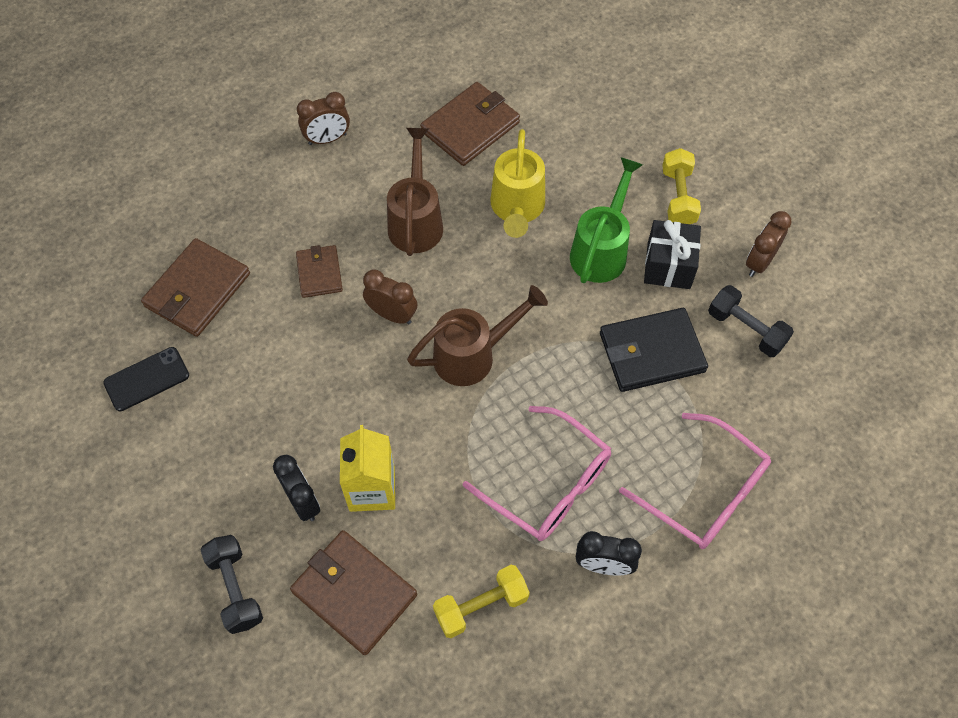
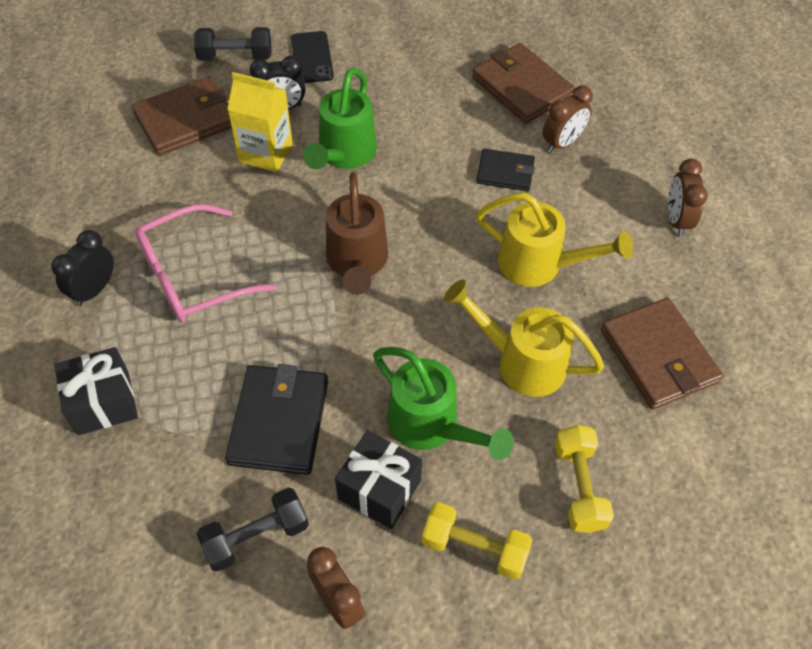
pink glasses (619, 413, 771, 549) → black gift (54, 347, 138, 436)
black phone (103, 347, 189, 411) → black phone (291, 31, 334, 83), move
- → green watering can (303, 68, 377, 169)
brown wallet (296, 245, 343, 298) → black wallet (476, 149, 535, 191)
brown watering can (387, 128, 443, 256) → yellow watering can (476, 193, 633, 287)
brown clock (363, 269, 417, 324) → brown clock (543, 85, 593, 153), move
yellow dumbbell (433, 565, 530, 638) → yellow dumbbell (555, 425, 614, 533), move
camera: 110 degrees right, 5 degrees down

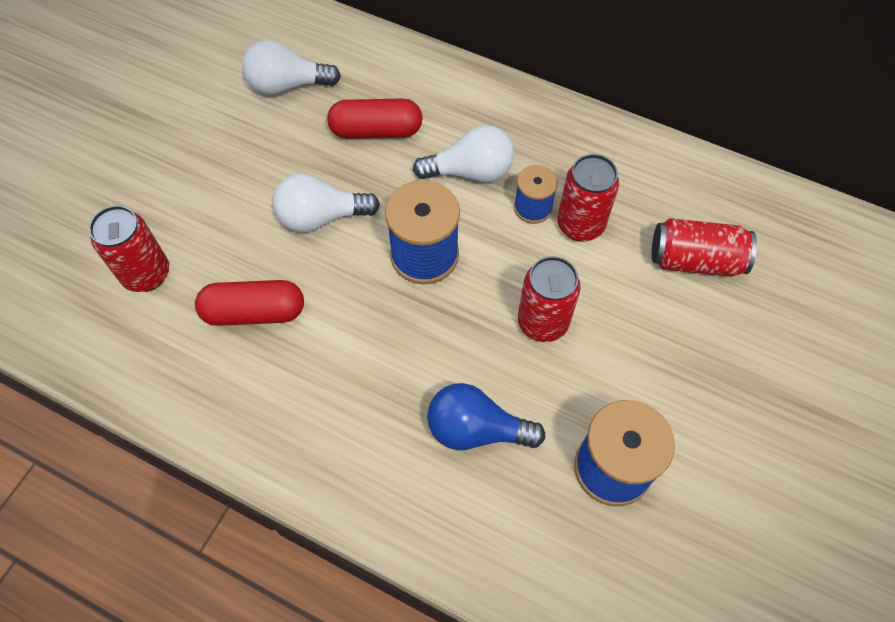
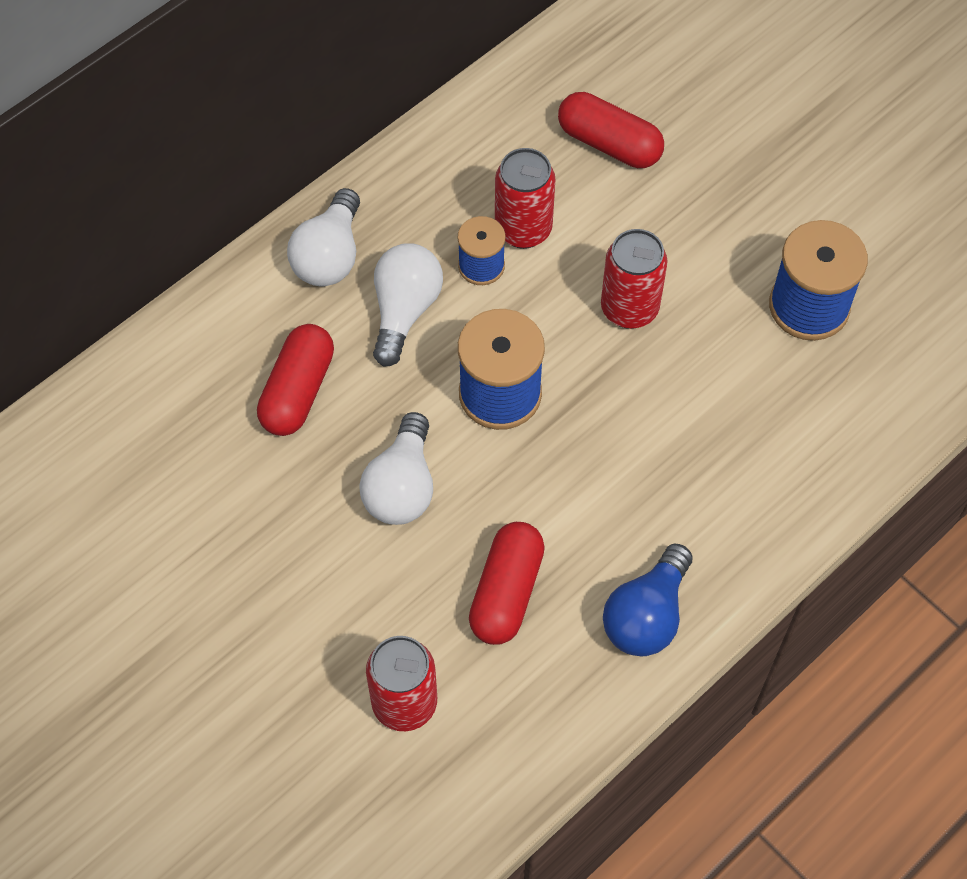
white light bulb (242, 40, 341, 95) → white light bulb (287, 188, 360, 286), move
red can (652, 218, 757, 277) → red capsule (558, 92, 664, 168)
blue light bulb (427, 383, 545, 450) → blue light bulb (603, 544, 693, 657), move
camera: 70 degrees left, 0 degrees up

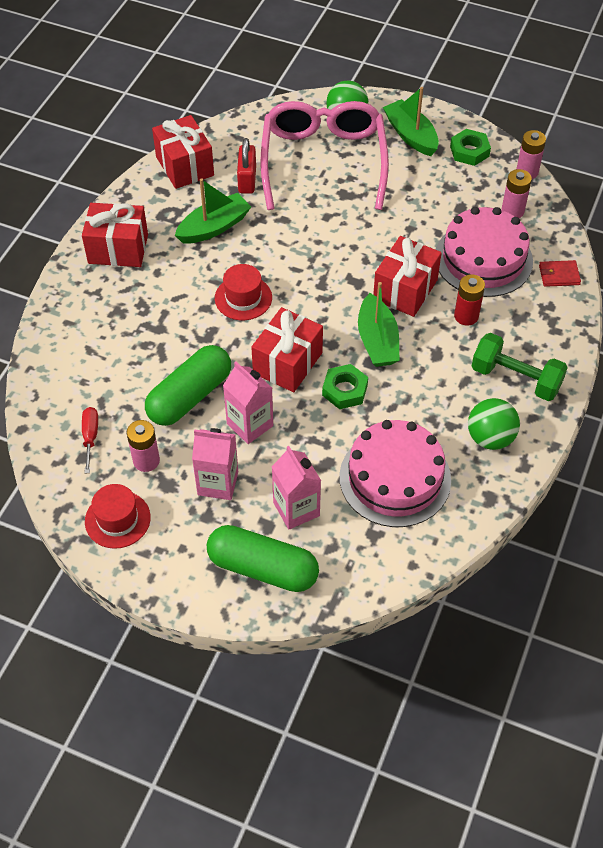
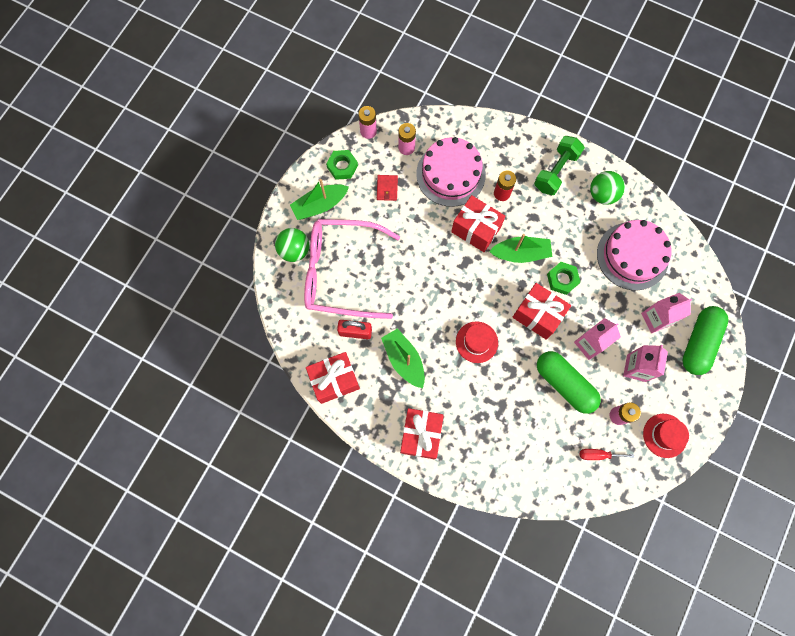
red wallet (539, 260, 581, 287) → red wallet (377, 175, 398, 201), move
camera: 85 degrees left, 20 degrees up

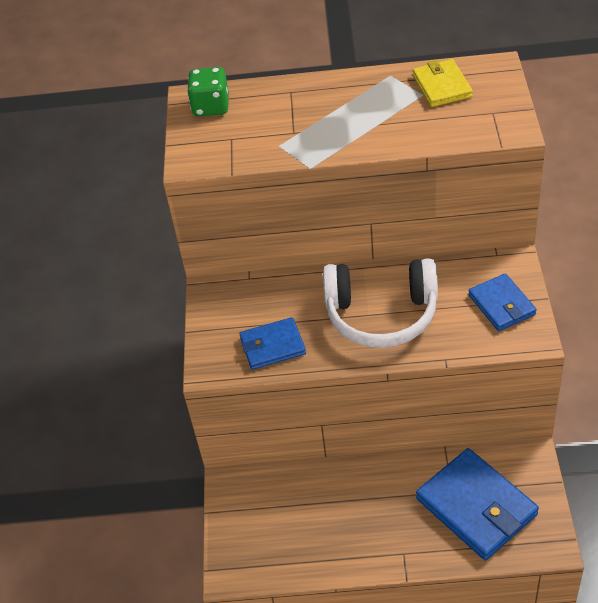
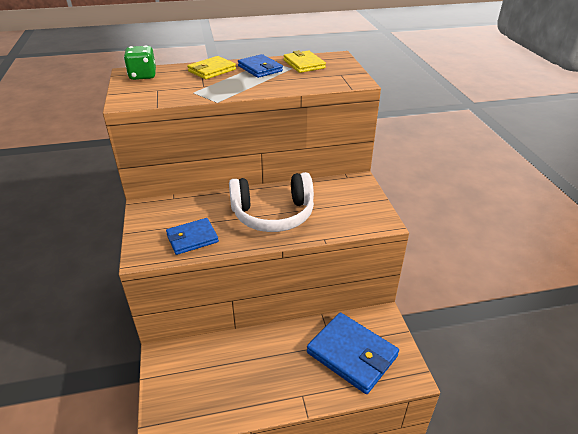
- → yellow wallet (187, 56, 236, 79)
blue wallet (468, 273, 537, 331) → blue wallet (238, 54, 283, 78), move
camera: 15 degrees left, 10 degrees down

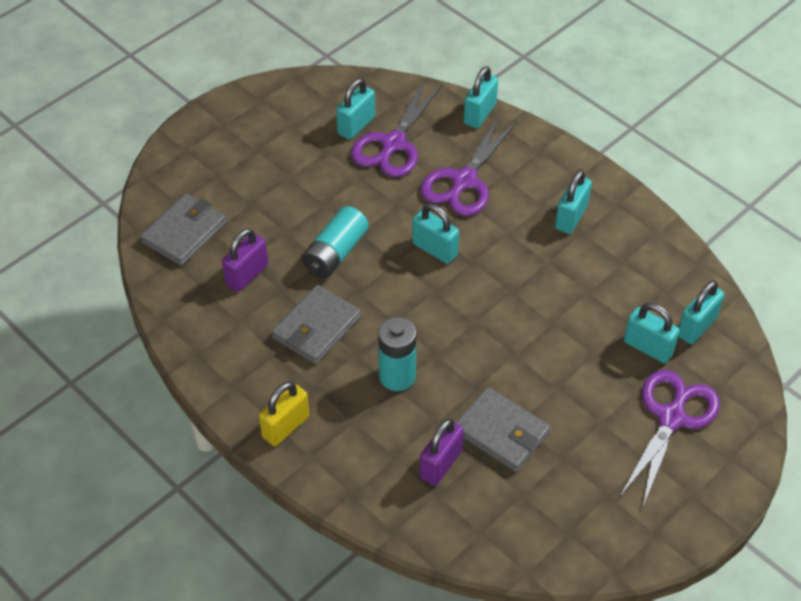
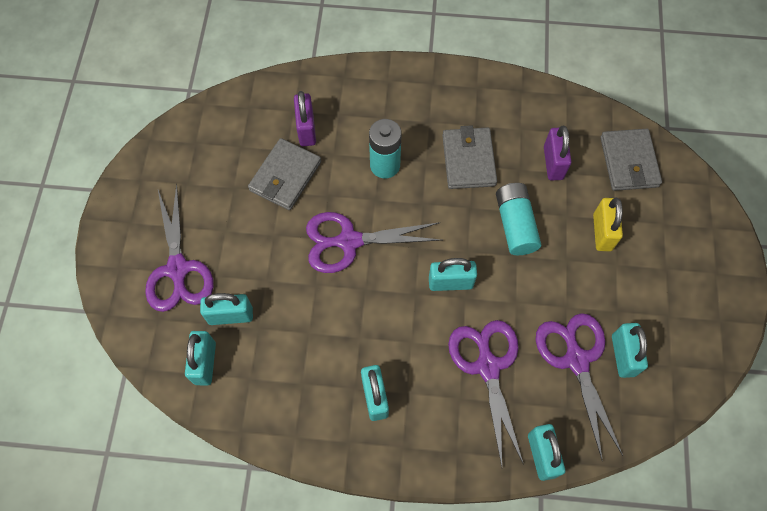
grey wallet (456, 387, 551, 472) → grey wallet (248, 138, 321, 210), 60 degrees counterclockwise
- → purple scissors (306, 212, 441, 273)
yellow padlock (259, 381, 309, 446) → yellow padlock (593, 198, 623, 251), move
camera: 140 degrees right, 15 degrees up

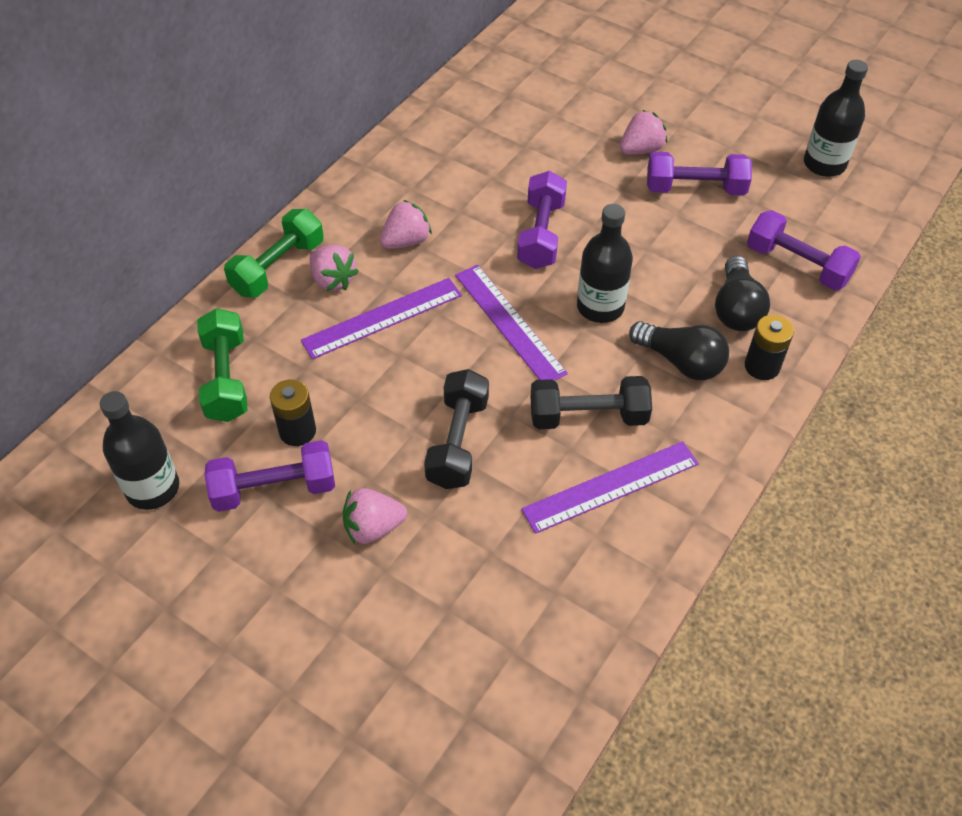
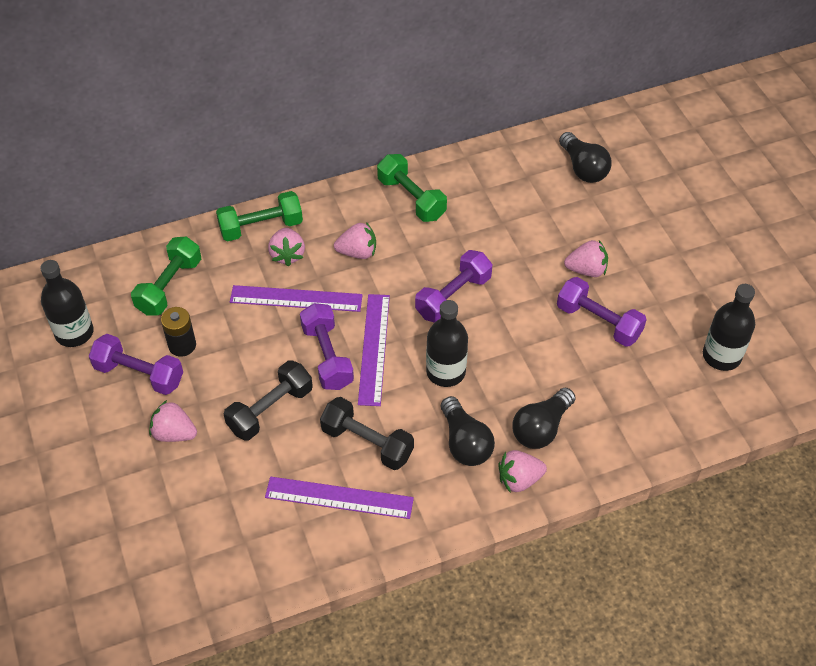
purple dumbbell (747, 210, 861, 290) → purple dumbbell (300, 303, 354, 390), move
- → green dumbbell (377, 154, 447, 222)
black battery (745, 315, 794, 380) → pink strawberry (498, 450, 547, 492)
- → black light bulb (559, 132, 612, 183)
camera: 35 degrees right, 0 degrees up

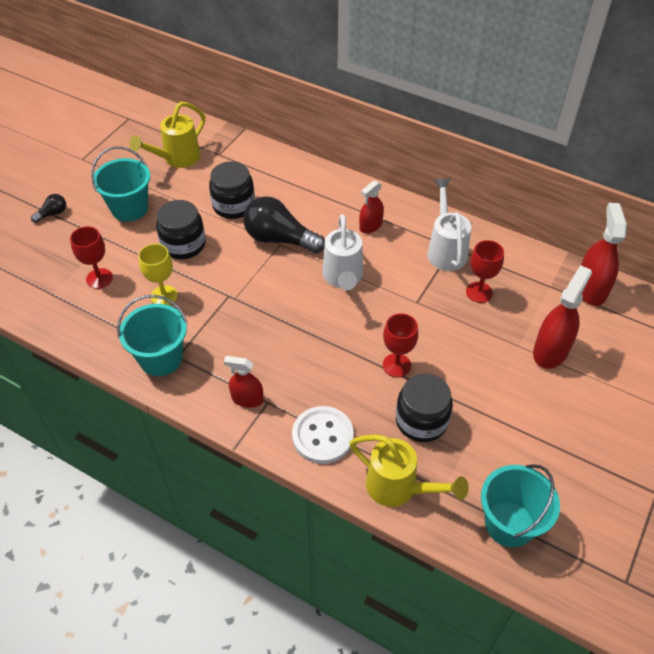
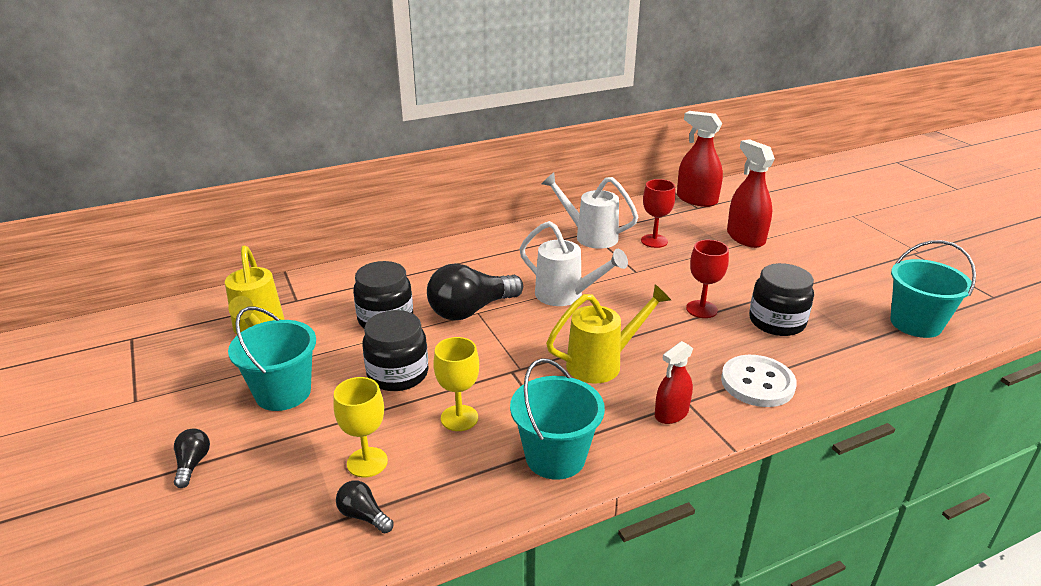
red goblet (70, 226, 113, 289) → yellow goblet (333, 377, 388, 478)
- → black light bulb (336, 481, 394, 534)
yellow watering can (349, 434, 469, 507) → yellow watering can (546, 284, 671, 384), move
red spray bottle (359, 180, 384, 234) → -
camera: 55 degrees left, 20 degrees down

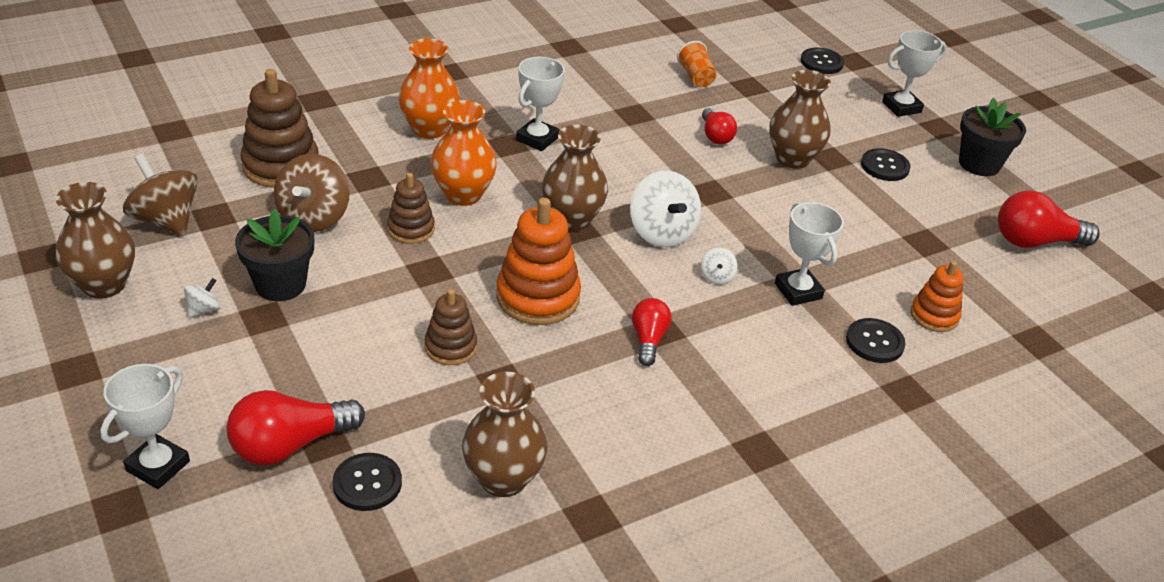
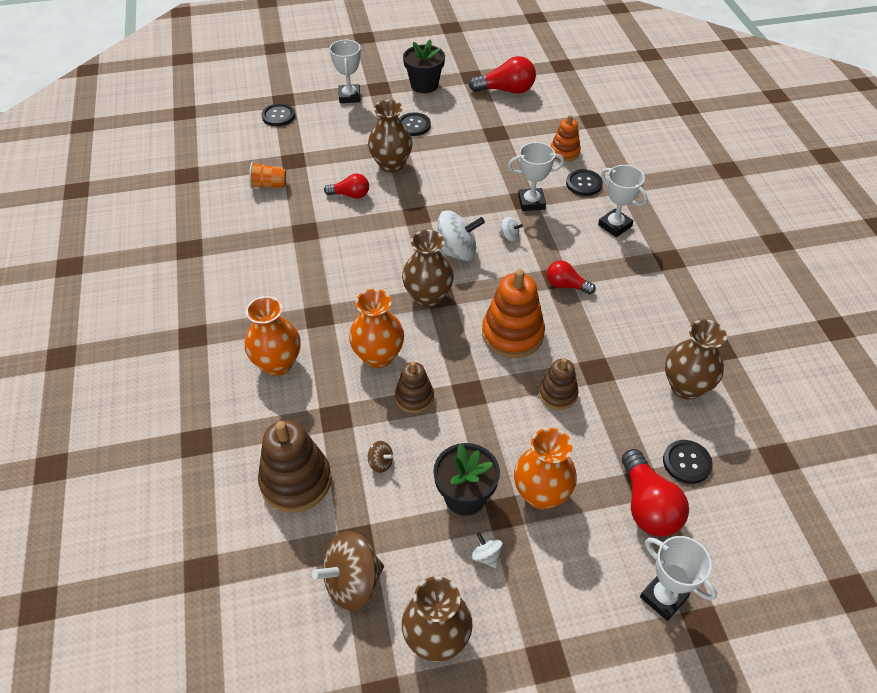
brown spinning top (274, 154, 350, 232) → brown spinning top (367, 441, 394, 473), x0.46
red light bulb (998, 190, 1099, 248) → red light bulb (469, 56, 536, 94), 105 degrees counterclockwise
- → orange vase (514, 428, 577, 509)
white trophy (516, 57, 565, 151) → white trophy (598, 165, 647, 237), move
camera: 70 degrees left, 10 degrees up

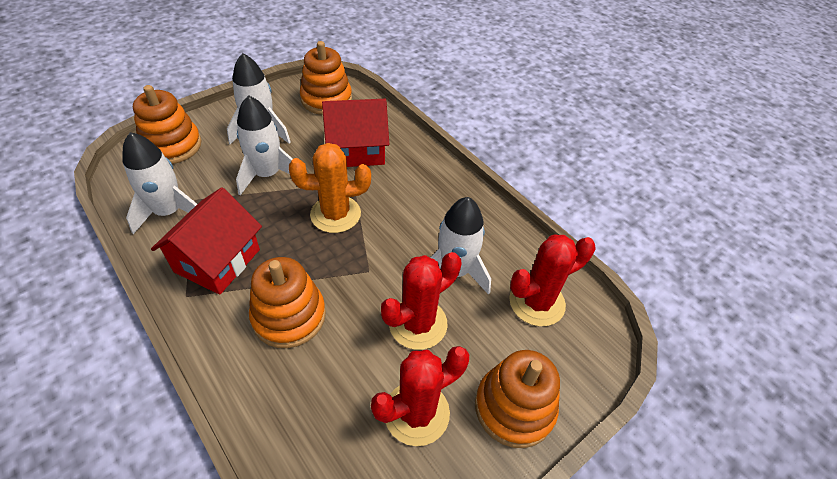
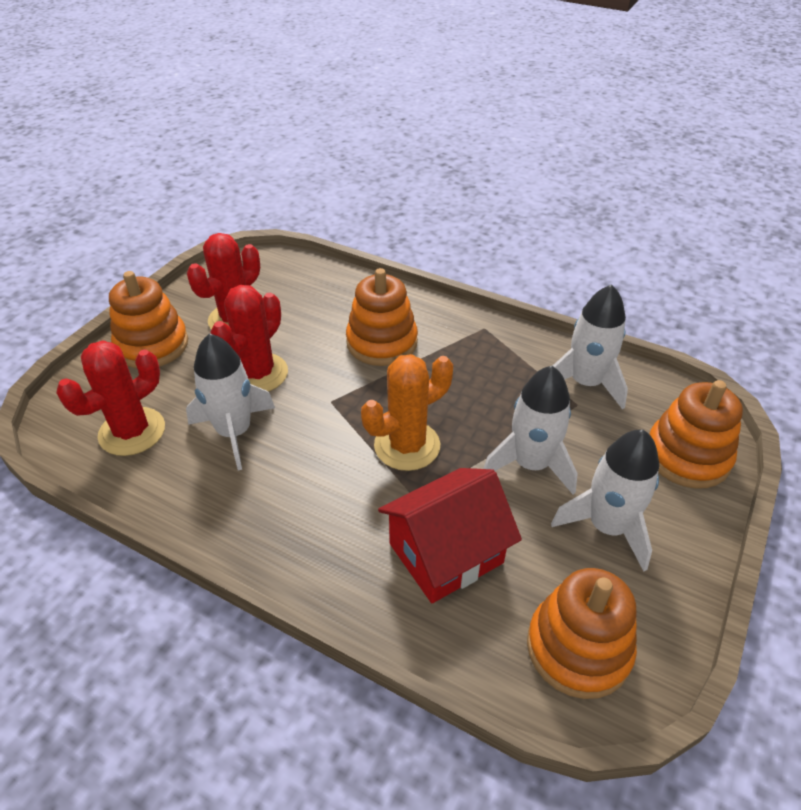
red house (151, 187, 262, 295) → -
camera: 160 degrees right, 5 degrees down

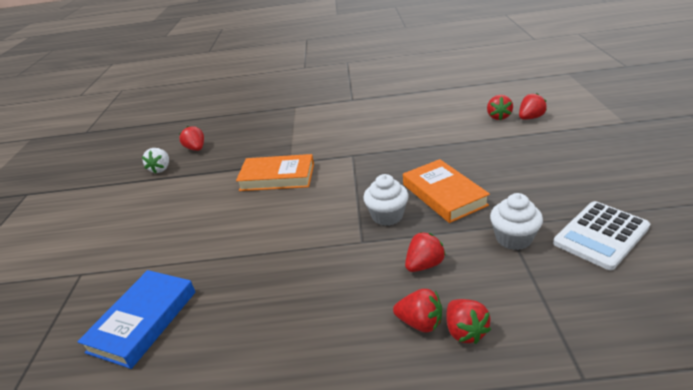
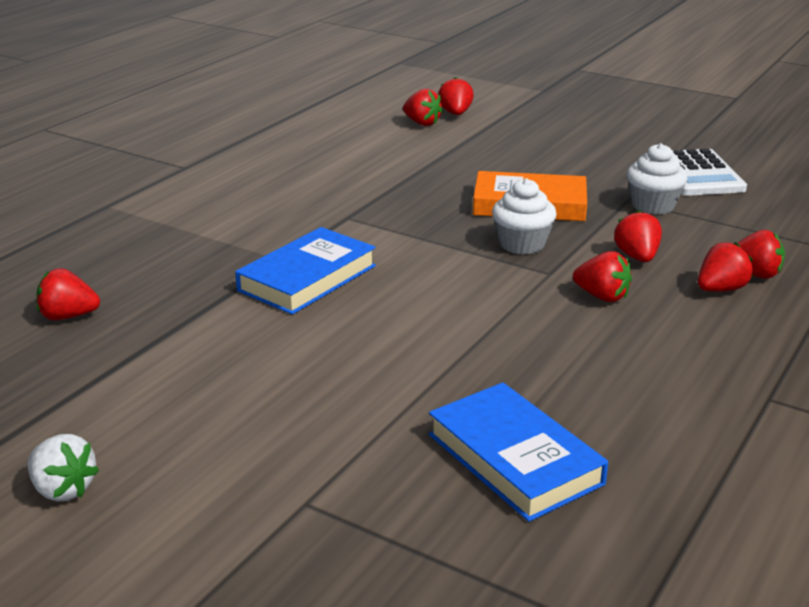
white strawberry (142, 148, 169, 173) → white strawberry (28, 434, 99, 502), move
orange book (236, 154, 314, 191) → blue book (235, 227, 376, 315)
- → red strawberry (573, 251, 632, 302)
camera: 60 degrees left, 5 degrees down

